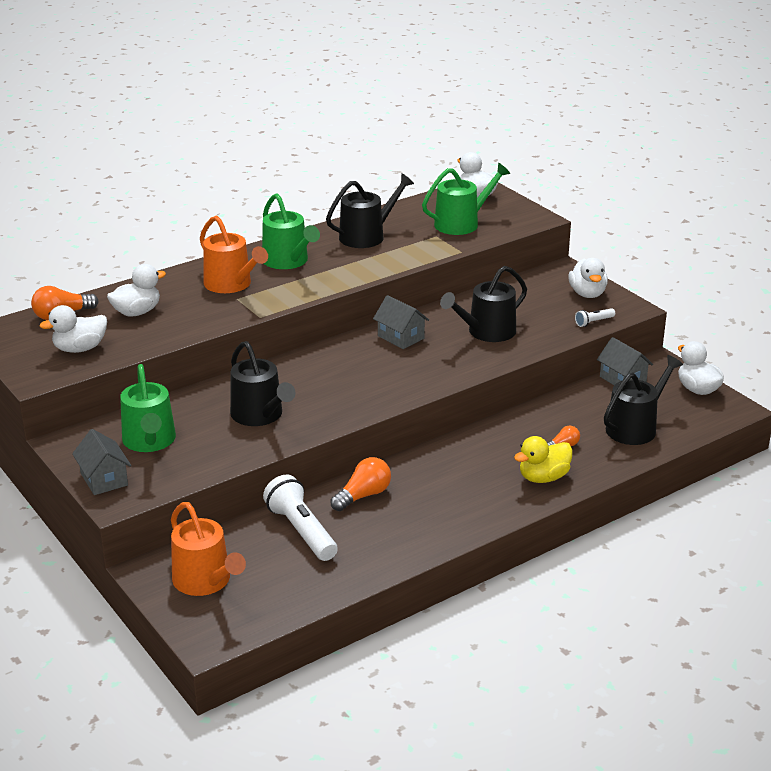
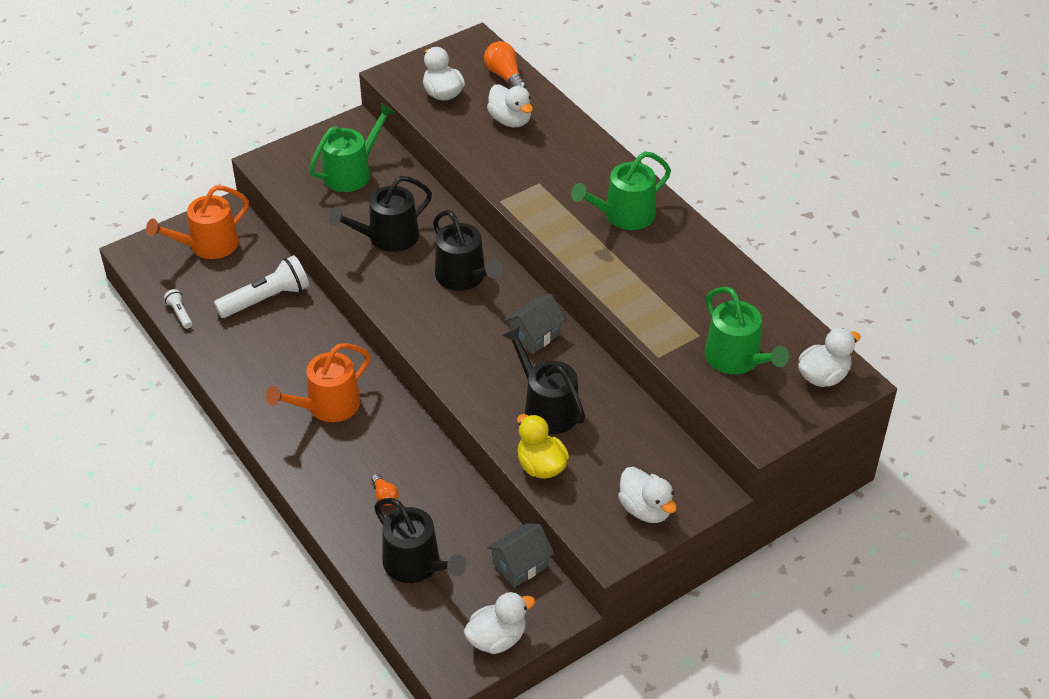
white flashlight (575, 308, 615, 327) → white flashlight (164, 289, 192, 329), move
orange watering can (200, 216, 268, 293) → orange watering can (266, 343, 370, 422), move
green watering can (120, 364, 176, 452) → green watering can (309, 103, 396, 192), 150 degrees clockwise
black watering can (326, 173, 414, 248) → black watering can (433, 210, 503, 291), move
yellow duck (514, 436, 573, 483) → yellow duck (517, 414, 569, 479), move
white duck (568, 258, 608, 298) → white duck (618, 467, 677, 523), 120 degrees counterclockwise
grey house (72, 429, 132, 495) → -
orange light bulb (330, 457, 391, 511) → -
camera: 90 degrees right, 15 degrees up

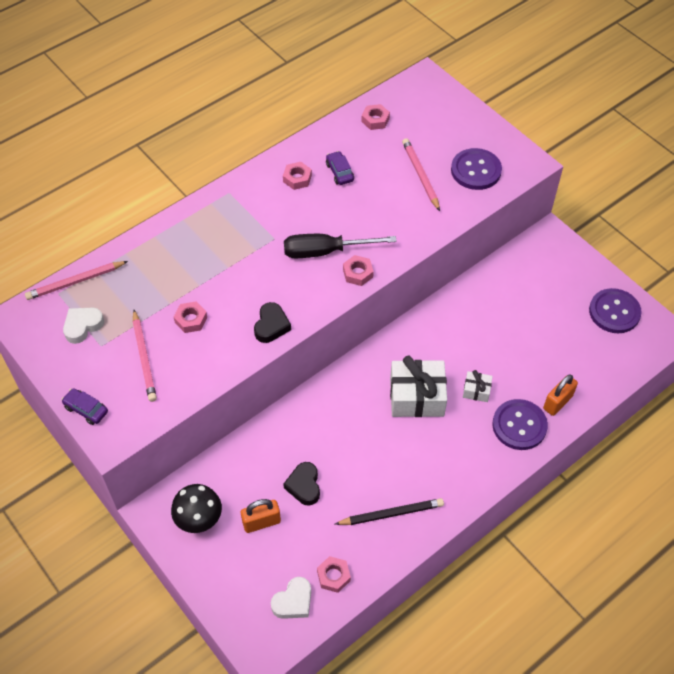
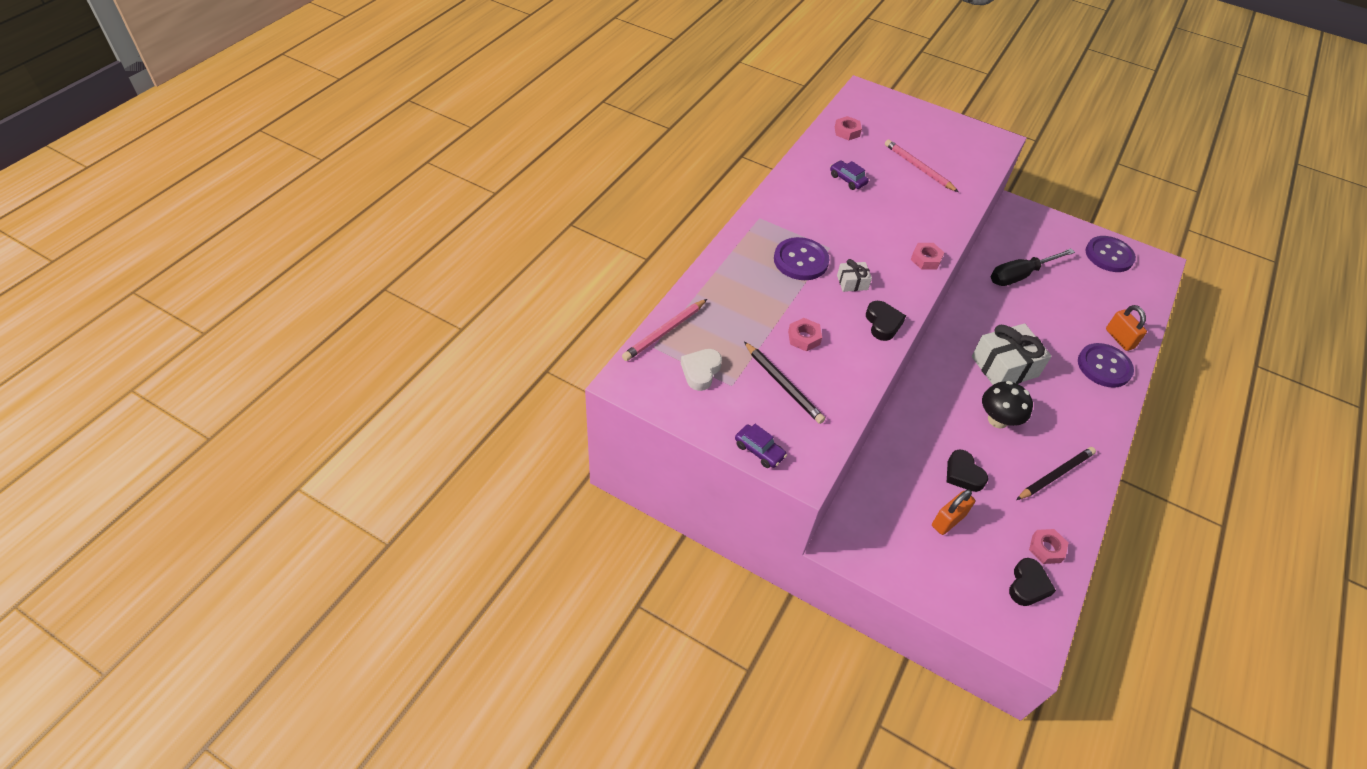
purple car (61, 388, 108, 425) → purple car (735, 424, 787, 468), 150 degrees counterclockwise
pink pencil (133, 310, 157, 402) → black pencil (744, 342, 825, 424)
purple button (451, 148, 502, 190) → purple button (774, 237, 829, 280), move
white gift (463, 370, 493, 402) → white gift (837, 259, 872, 292), move
black mushroom (171, 484, 222, 533) → black mushroom (982, 381, 1033, 428), move
black screwdriver (284, 234, 397, 258) → black screwdriver (991, 248, 1075, 286), move
white heart (271, 577, 311, 619) → black heart (1009, 558, 1056, 606)
orange padlock (543, 374, 578, 416) → orange padlock (1106, 305, 1147, 351), 45 degrees counterclockwise
pink nut (283, 162, 312, 190) → -
camera: 25 degrees left, 5 degrees down

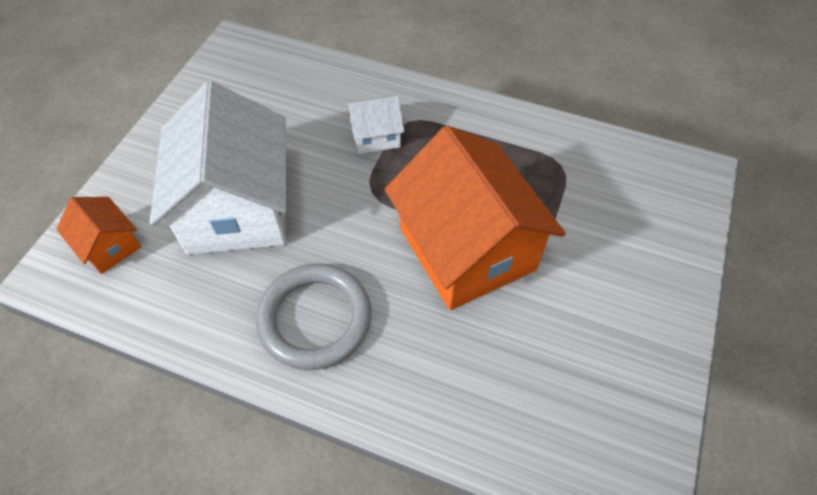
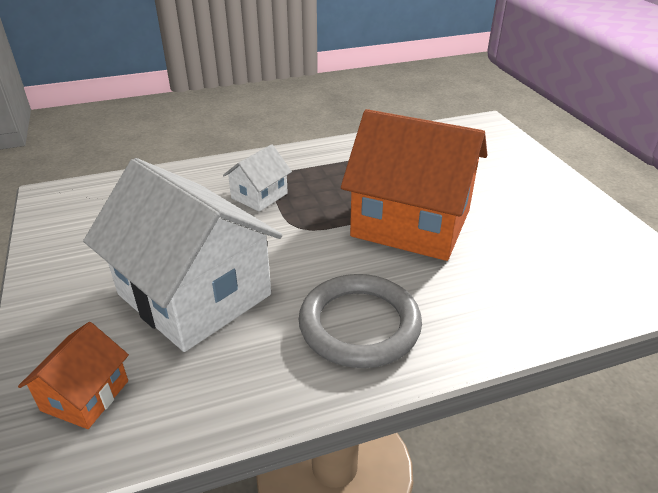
orange house (56, 197, 141, 274) → orange house (18, 322, 129, 429), 75 degrees counterclockwise
camera: 40 degrees left, 20 degrees down

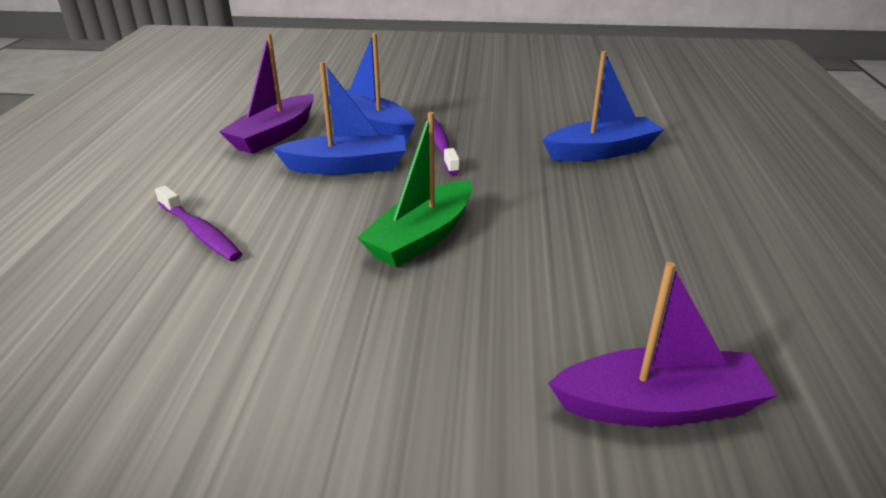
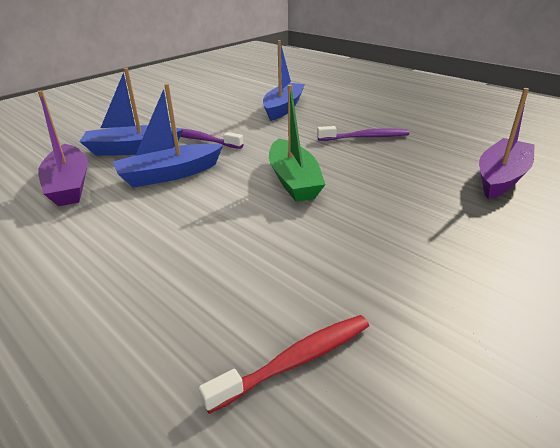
blue boat (272, 62, 406, 175) → blue boat (113, 84, 223, 187), 150 degrees counterclockwise
- → red toothbrush (199, 315, 369, 414)
purple toothbrush (155, 185, 242, 261) → purple toothbrush (317, 126, 409, 141), move
camera: 50 degrees left, 0 degrees up

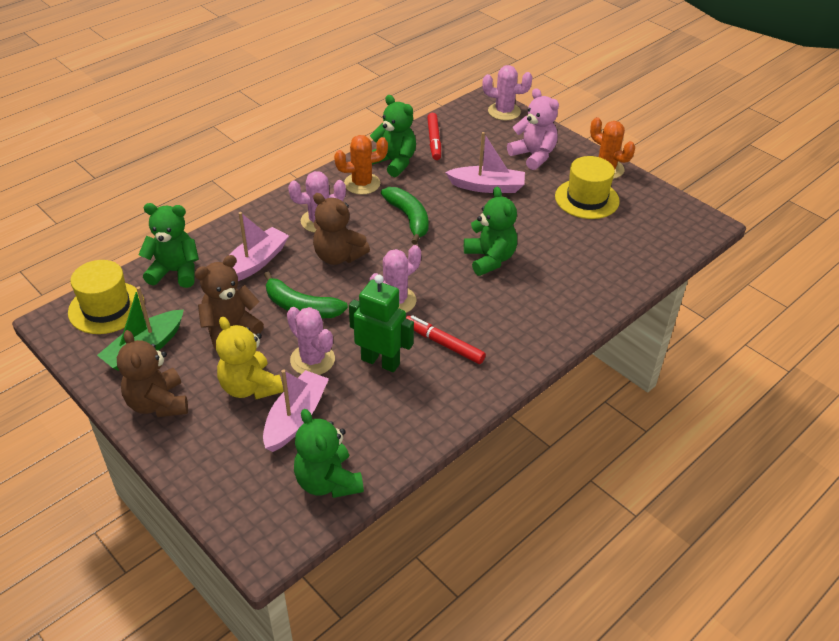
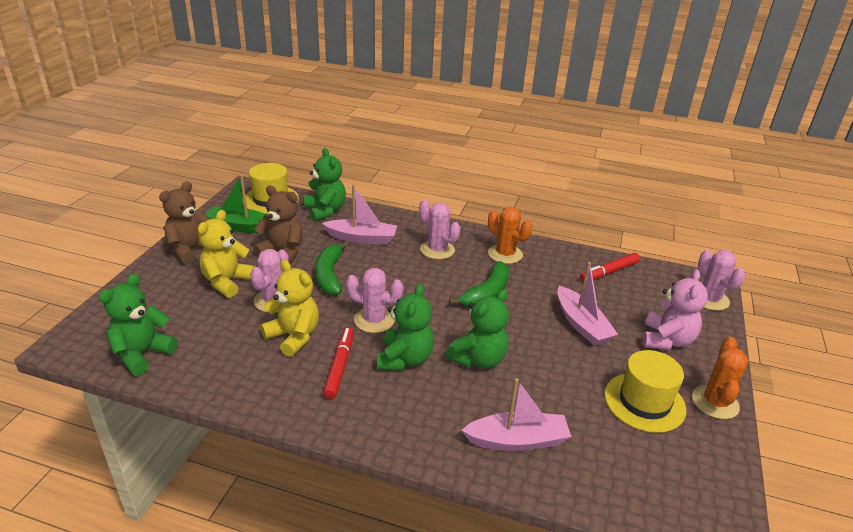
green robot (349, 275, 414, 372) → yellow teddy bear (260, 260, 319, 357)
green teddy bear (370, 95, 416, 177) → green teddy bear (377, 283, 434, 370), move
pink boat (263, 369, 329, 452) → pink boat (462, 378, 572, 451), move
brown teddy bear (313, 193, 370, 265) → -
camera: 60 degrees right, 10 degrees down

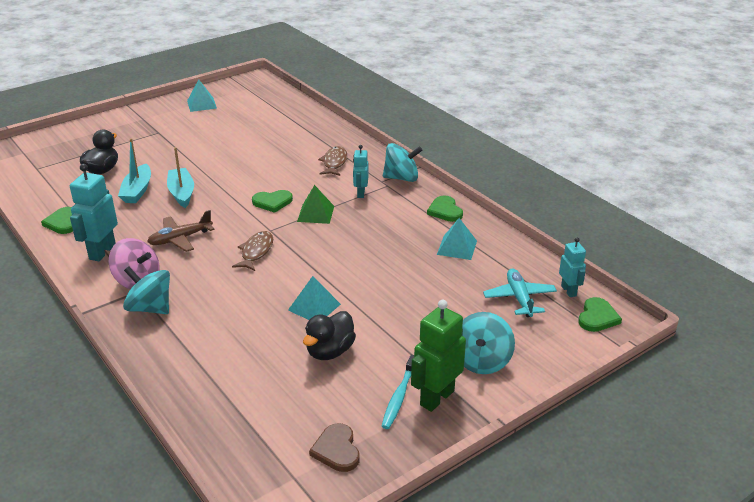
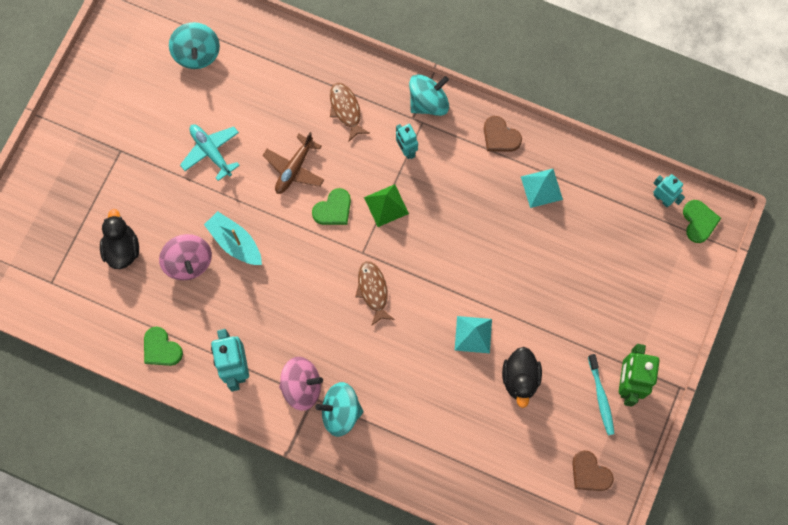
turquoise boat (118, 138, 151, 203) → pink spinning top (159, 234, 212, 280)
turquoise spinning top (462, 312, 515, 374) → turquoise spinning top (169, 22, 220, 69), move
turquoise plane (483, 268, 557, 317) → turquoise plane (180, 125, 240, 181), move
brown plane (147, 210, 214, 252) → brown plane (263, 132, 324, 194), move
green heart (427, 195, 463, 222) → brown heart (484, 116, 522, 152)
turquoise pyramid (187, 79, 217, 112) → -
camera: 30 degrees left, 40 degrees up

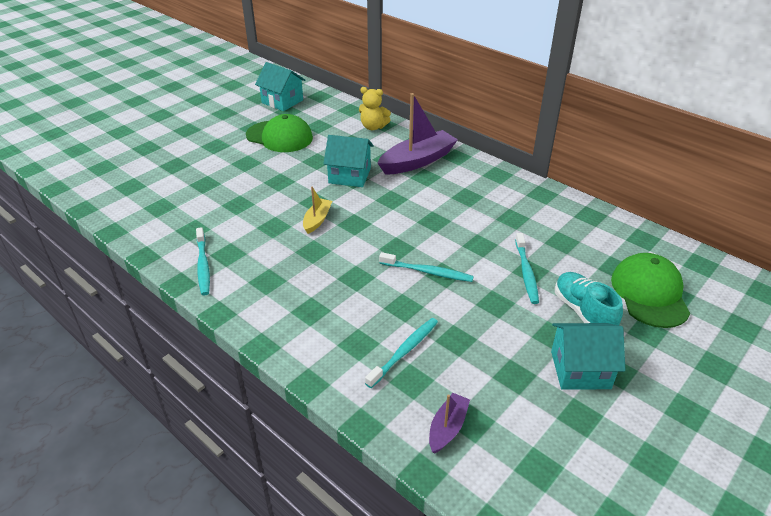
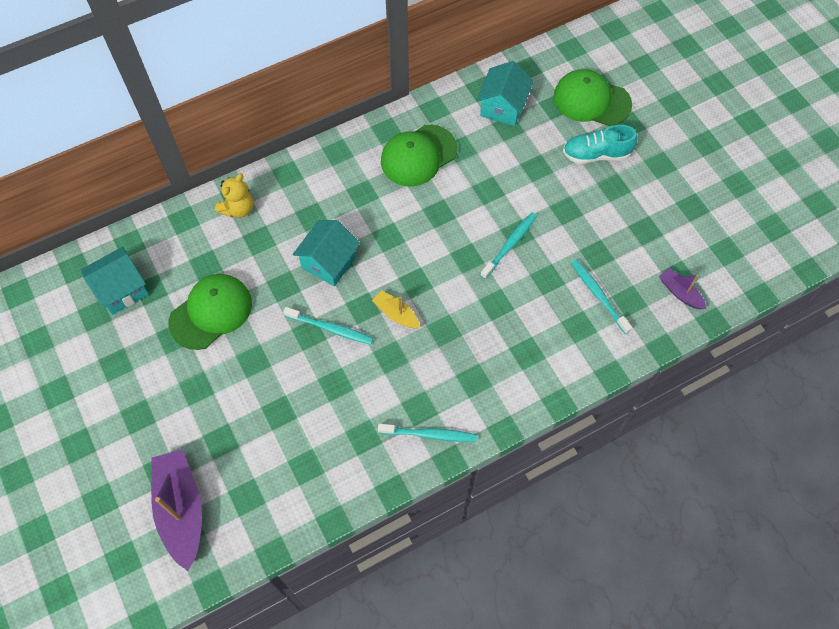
purple boat (378, 93, 458, 175) → purple boat (151, 449, 202, 571), move
turquoise toothbrush (515, 233, 539, 304) → turquoise toothbrush (283, 307, 373, 345), move
- → green cap (381, 125, 457, 186)
turquoise house (551, 323, 626, 389) → turquoise house (477, 61, 534, 126), move
camera: 70 degrees left, 25 degrees up

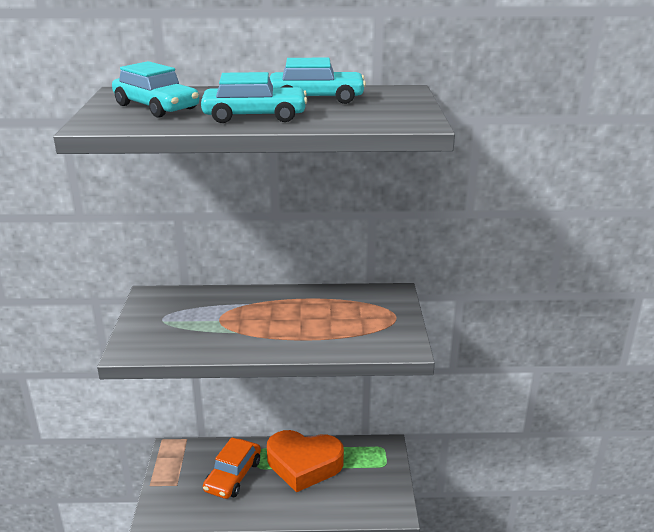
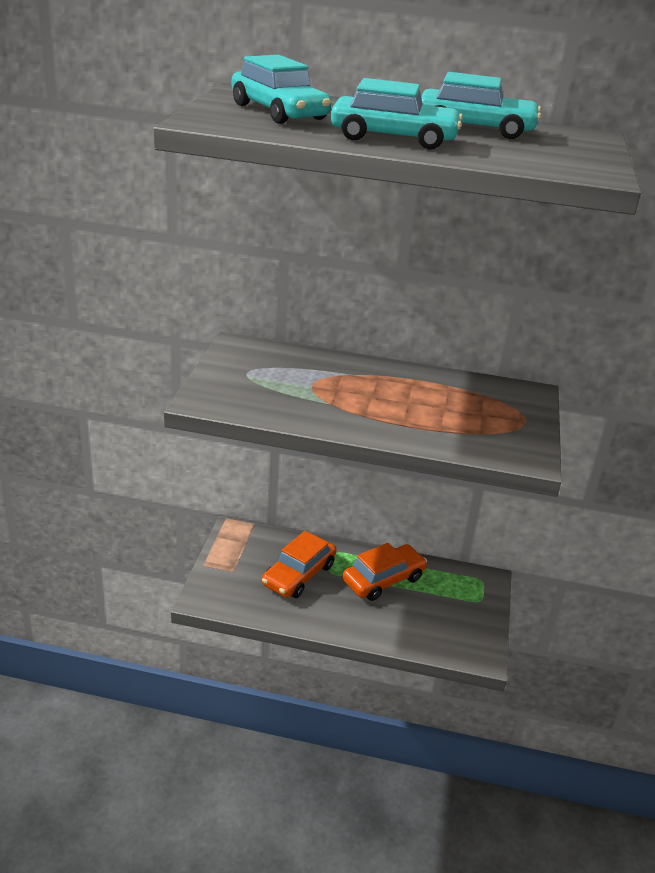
orange heart (267, 430, 344, 492) → orange car (342, 543, 427, 601)
camera: 10 degrees right, 5 degrees up

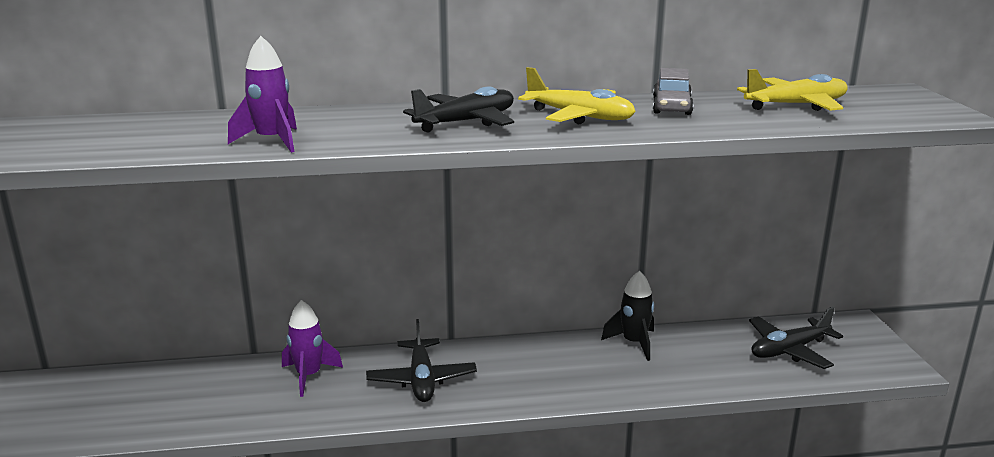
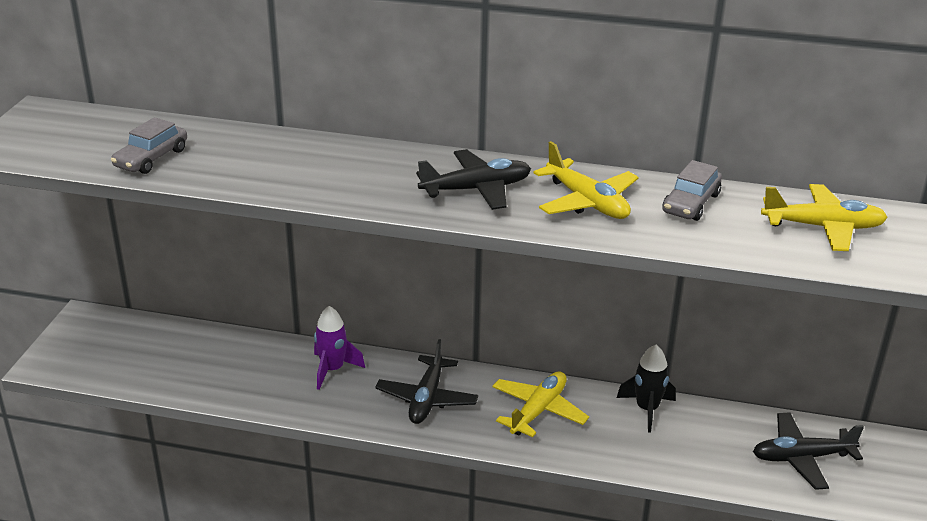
- → grey car (111, 117, 187, 174)
- → yellow plane (492, 371, 589, 437)
purple rocket (228, 36, 297, 153) → -
camera: 20 degrees right, 10 degrees up

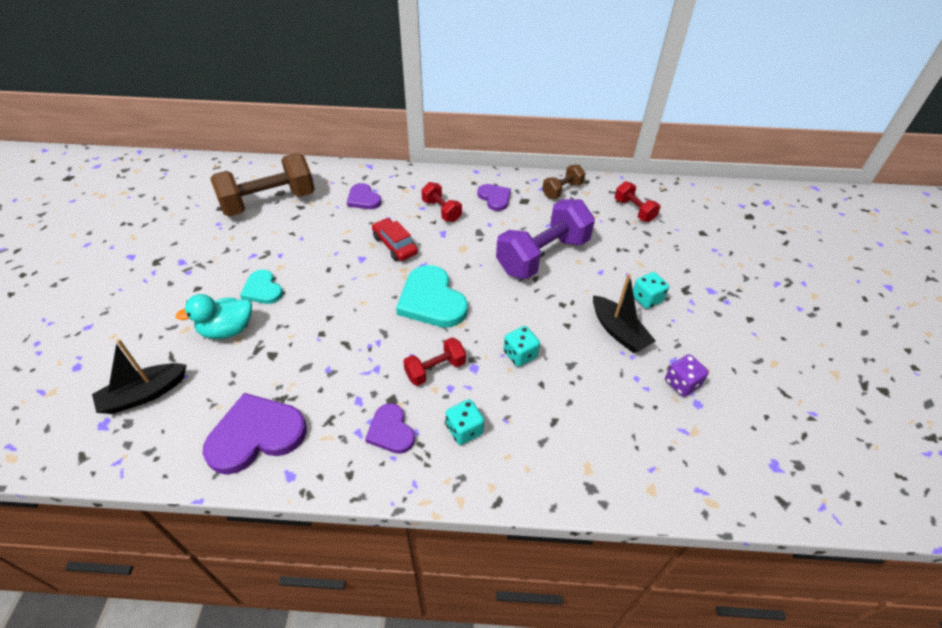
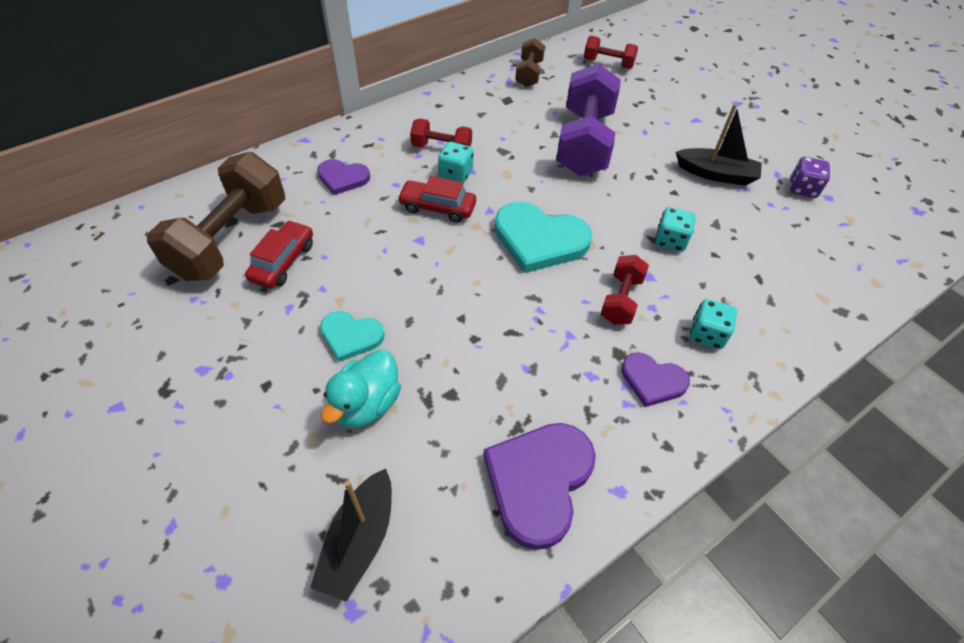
- → red car (245, 220, 313, 289)
turquoise dice (633, 272, 669, 309) → turquoise dice (438, 142, 473, 183), move
purple heart (477, 184, 511, 211) → -
camera: 40 degrees left, 5 degrees up

